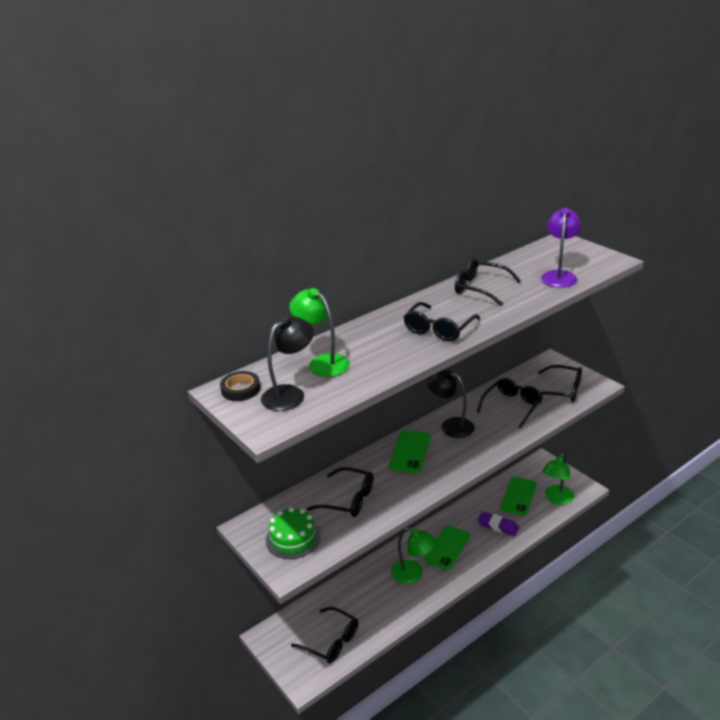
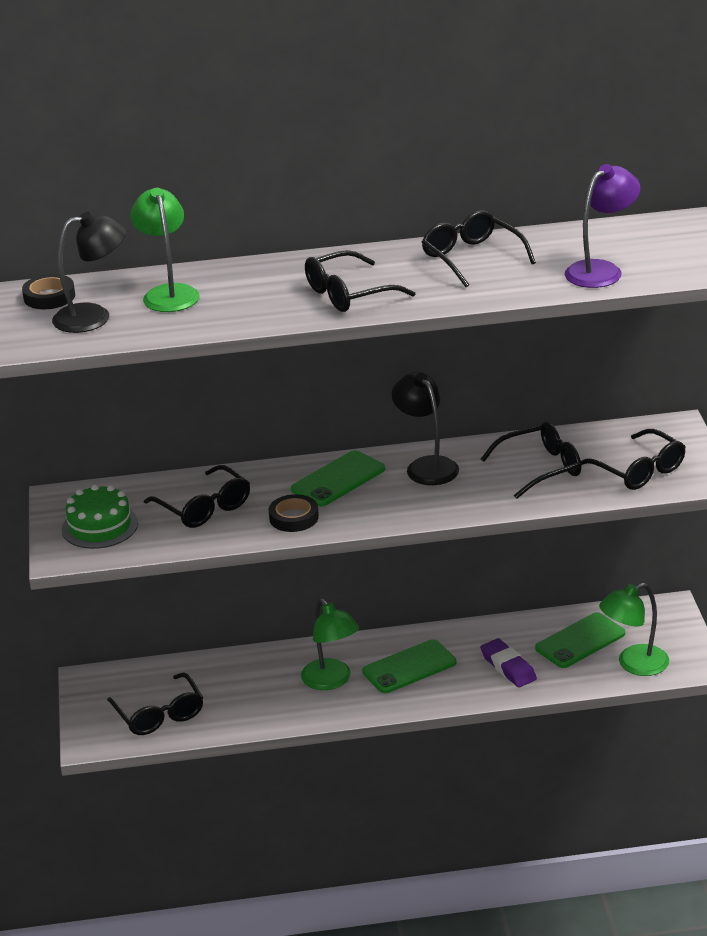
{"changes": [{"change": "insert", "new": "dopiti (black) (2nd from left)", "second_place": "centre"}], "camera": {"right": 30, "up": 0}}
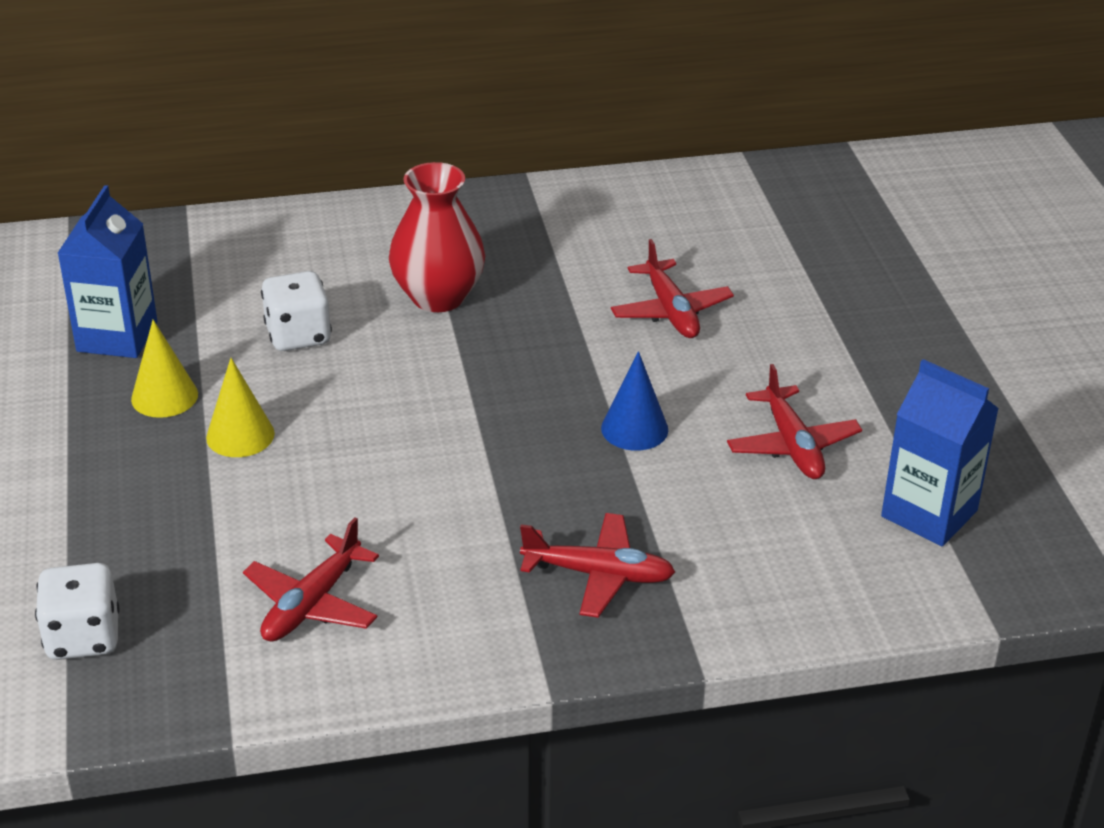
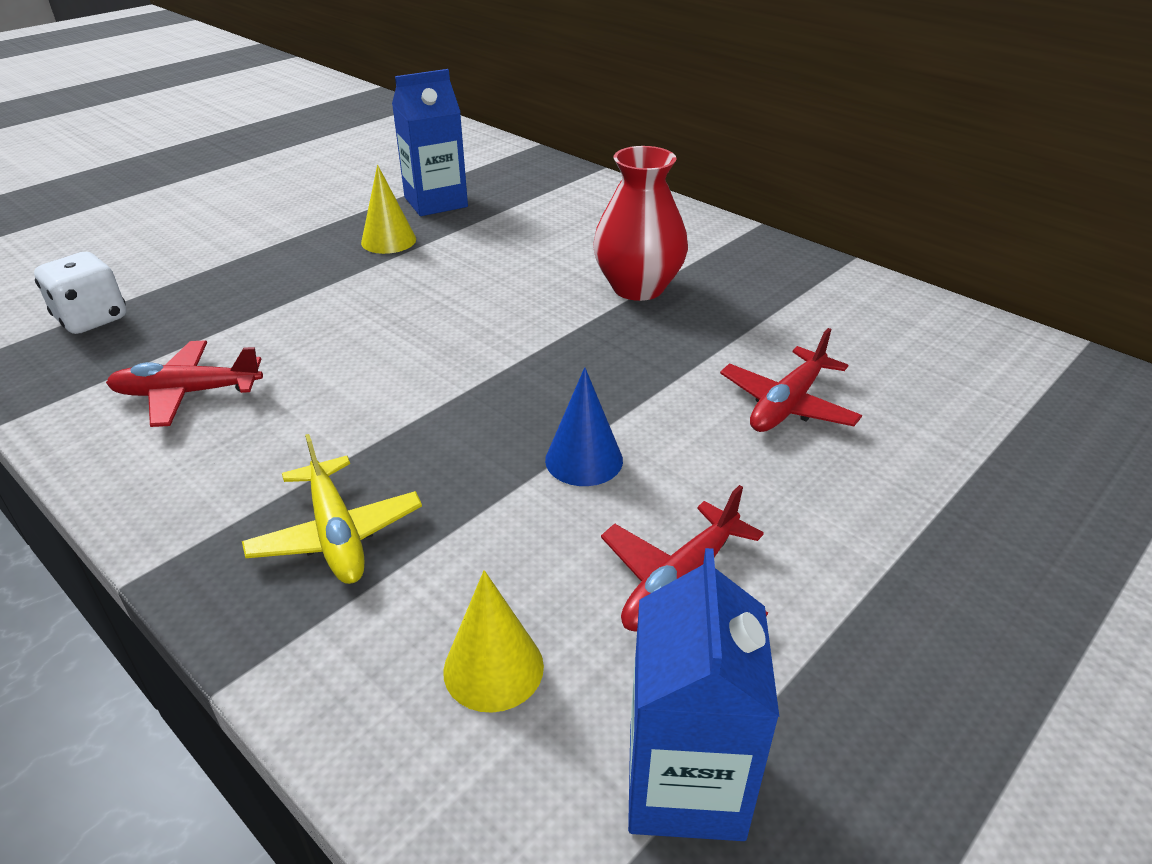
{"changes": [{"change": "move", "old": "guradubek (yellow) (2nd from left)", "first_place": "middle left", "second_place": "bottom centre"}, {"change": "delete", "old": "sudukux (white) (2nd from left)", "first_place": "middle left"}, {"change": "recolor", "old": "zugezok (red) (2nd from left)", "new": "zugezok (yellow)", "first_place": "bottom centre", "second_place": "middle left"}], "camera": {"right": 55, "up": 0}}
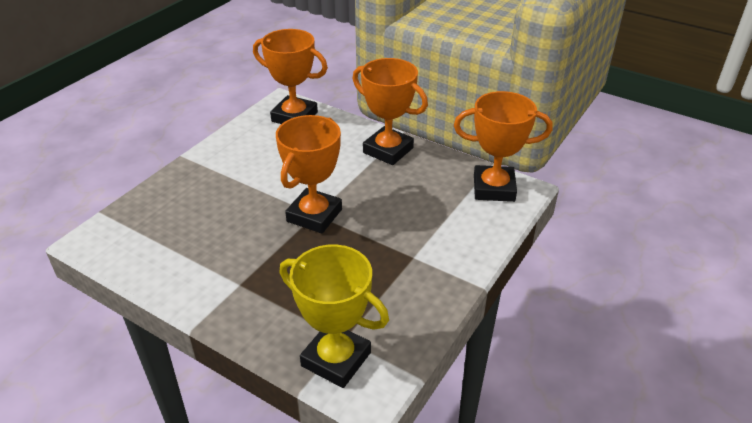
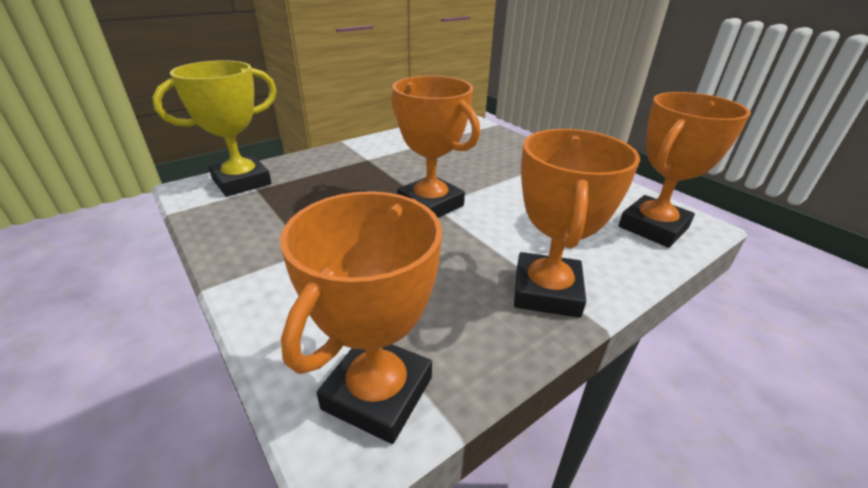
{"changes": [{"change": "rotate", "old": "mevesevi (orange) (3rd from left)", "first_place": "top centre", "second_place": "centre", "degrees": -45}], "camera": {"right": 110, "up": -5}}
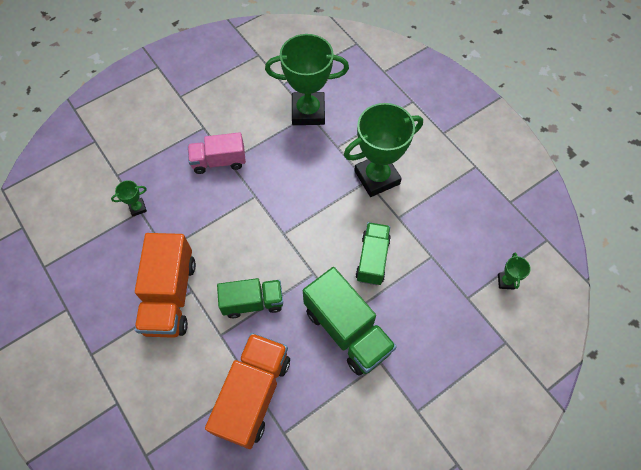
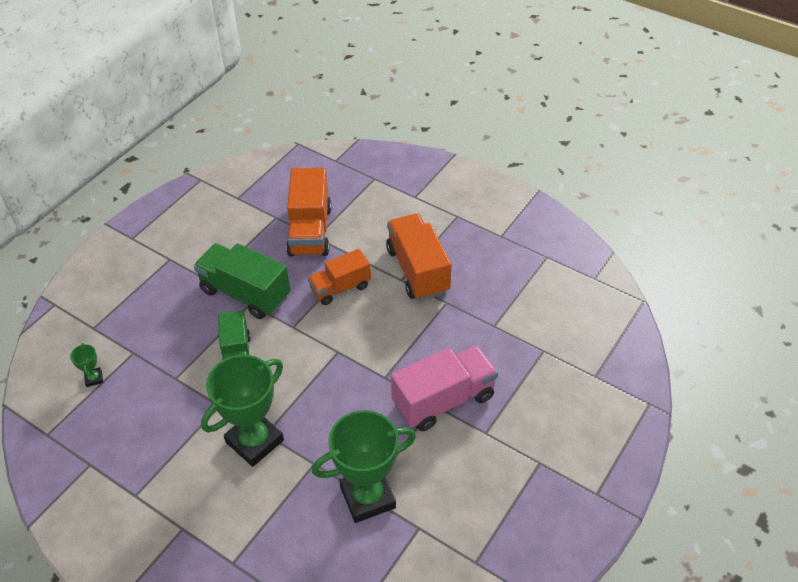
{"changes": [{"change": "delete", "old": "mevesevi (green) (1st from left)", "first_place": "middle left"}, {"change": "resize", "old": "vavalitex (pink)", "first_place": "top centre", "second_place": "bottom centre", "factor": 1.53}, {"change": "recolor", "old": "vavalitex (green) (1st from left)", "new": "vavalitex (orange) (2nd from left)", "first_place": "centre", "second_place": "centre"}], "camera": {"right": 160, "up": -15}}
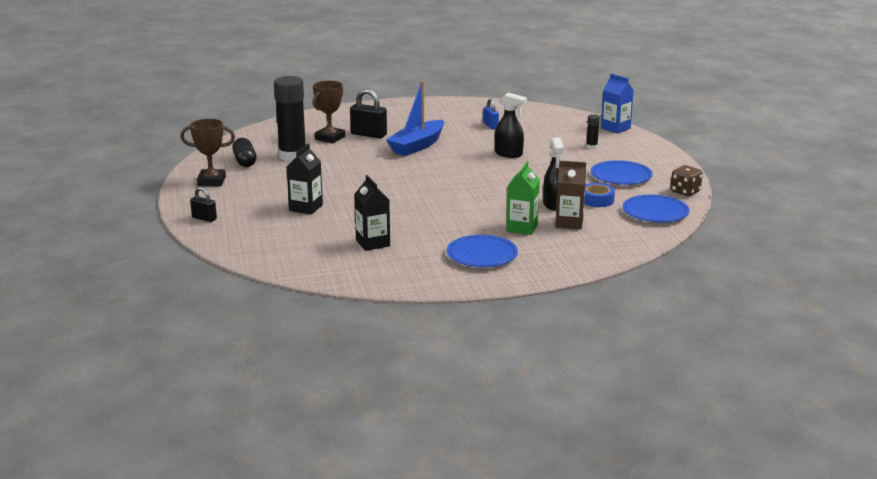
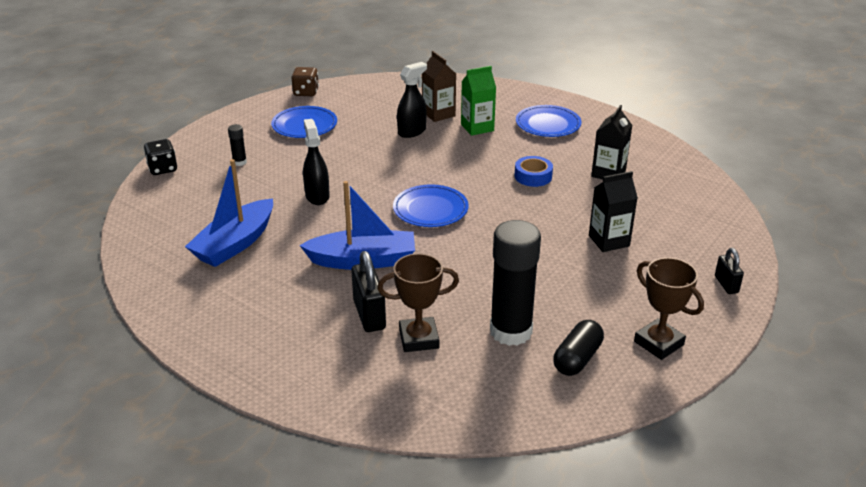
{"changes": [{"change": "replace", "old": "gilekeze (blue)", "new": "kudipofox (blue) (1st from left)", "first_place": "top centre", "second_place": "middle left"}, {"change": "move", "old": "dopiti (blue)", "first_place": "middle right", "second_place": "centre"}, {"change": "replace", "old": "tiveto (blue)", "new": "sudukux (black)", "first_place": "top right", "second_place": "top left"}, {"change": "move", "old": "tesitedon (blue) (3rd from left in the first image)", "new": "tesitedon (blue) (2nd from left)", "first_place": "middle right", "second_place": "centre"}], "camera": {"right": -130, "up": 10}}
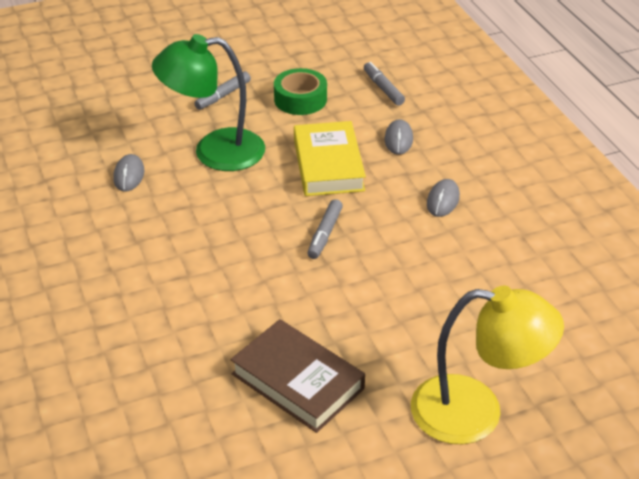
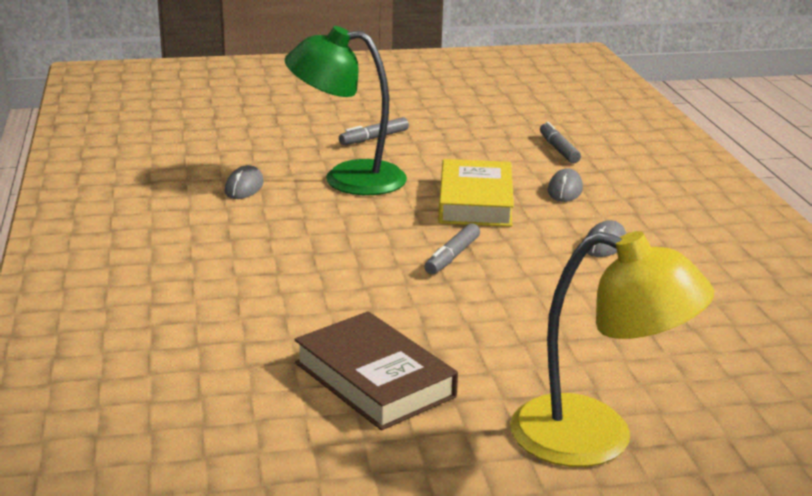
{"changes": [{"change": "delete", "old": "dopiti (green)", "first_place": "top centre"}], "camera": {"right": 10, "up": -15}}
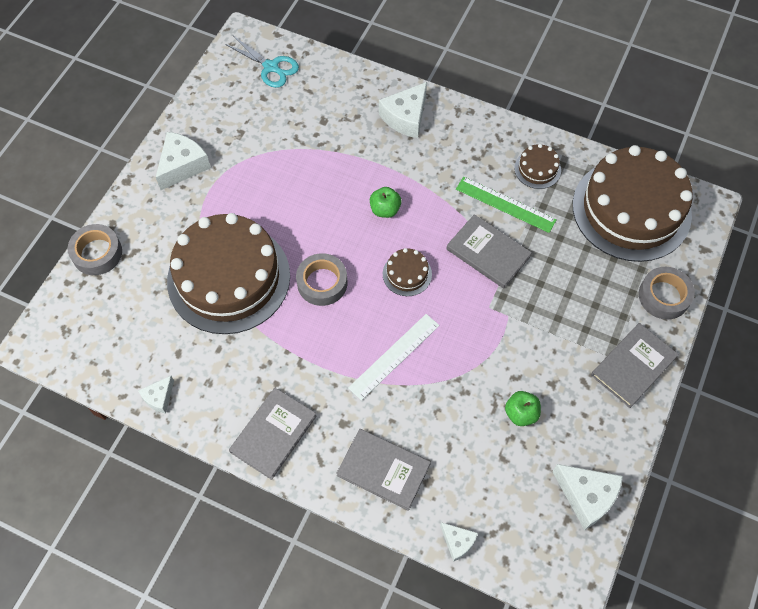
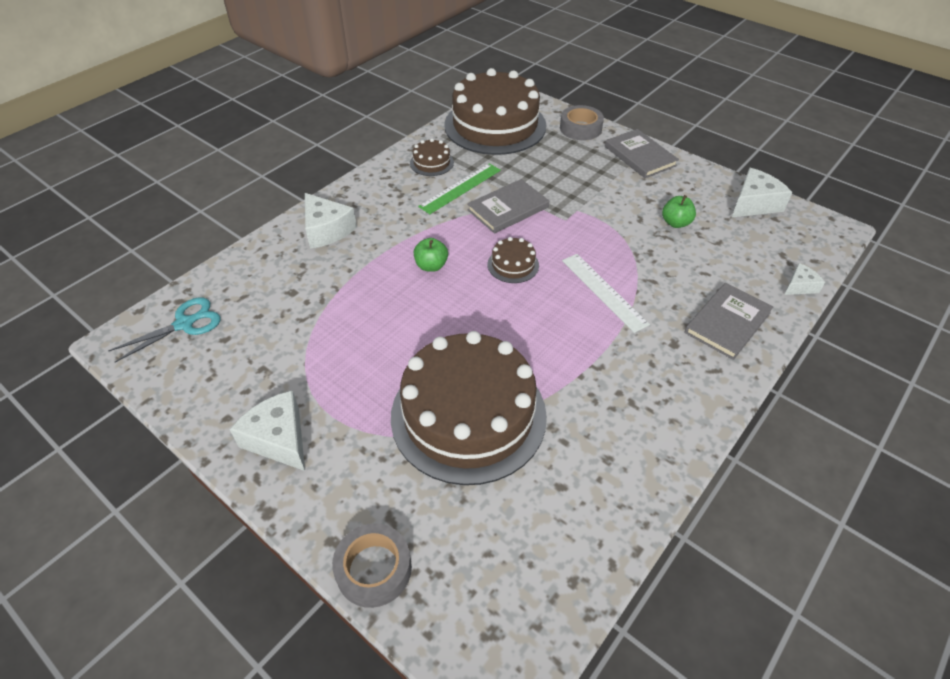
{"changes": [{"change": "delete", "old": "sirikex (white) (1st from left)", "first_place": "middle left"}, {"change": "delete", "old": "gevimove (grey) (1st from left)", "first_place": "bottom centre"}, {"change": "delete", "old": "dopiti (grey) (2nd from left)", "first_place": "centre"}], "camera": {"right": -75, "up": -15}}
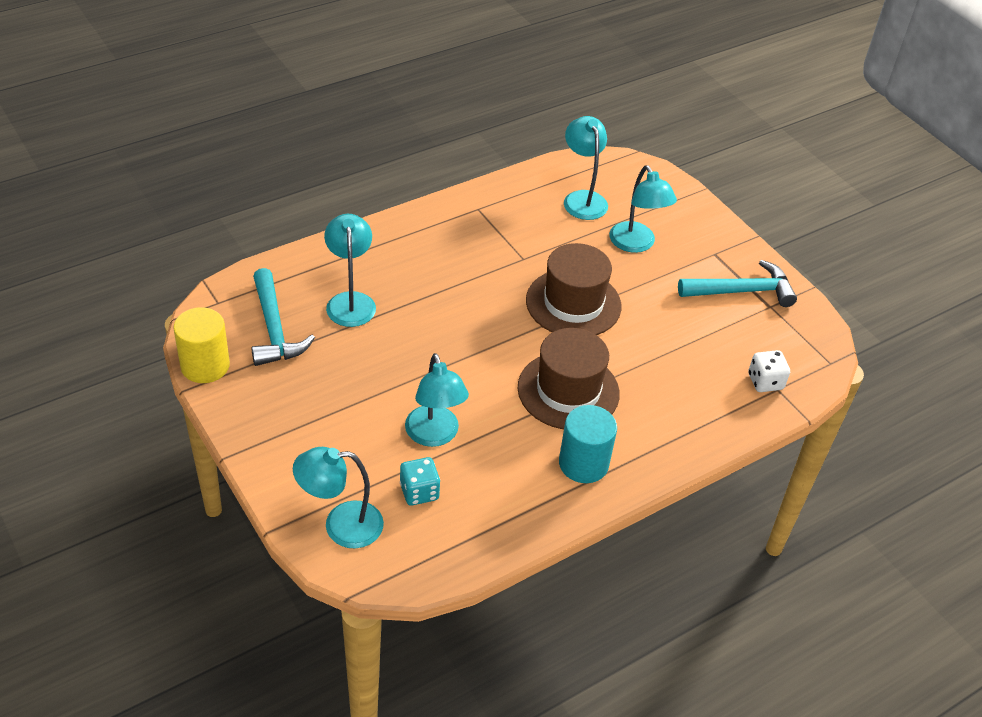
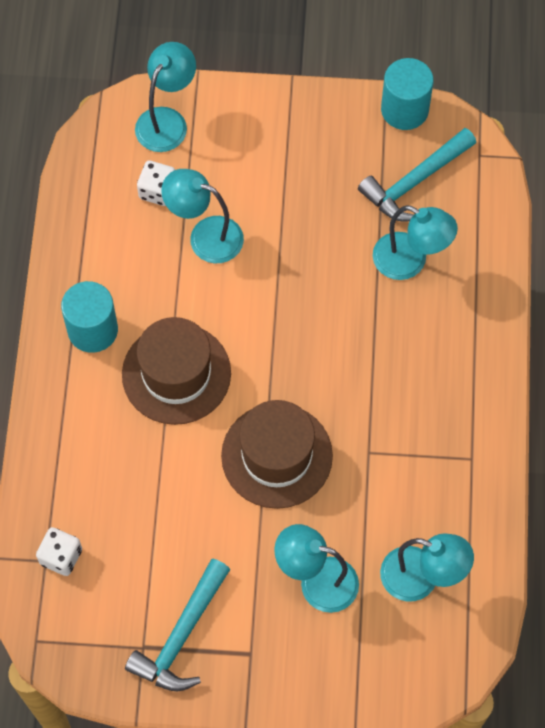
{"changes": [{"change": "recolor", "old": "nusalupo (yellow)", "new": "nusalupo (turquoise) (2nd from left)", "first_place": "middle left", "second_place": "top right"}, {"change": "rotate", "old": "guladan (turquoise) (1st from left in the first image)", "first_place": "middle left", "second_place": "top right", "degrees": -60}, {"change": "recolor", "old": "sudukux (turquoise)", "new": "sudukux (white) (2nd from left)", "first_place": "bottom centre", "second_place": "top left"}], "camera": {"right": 130, "up": 20}}
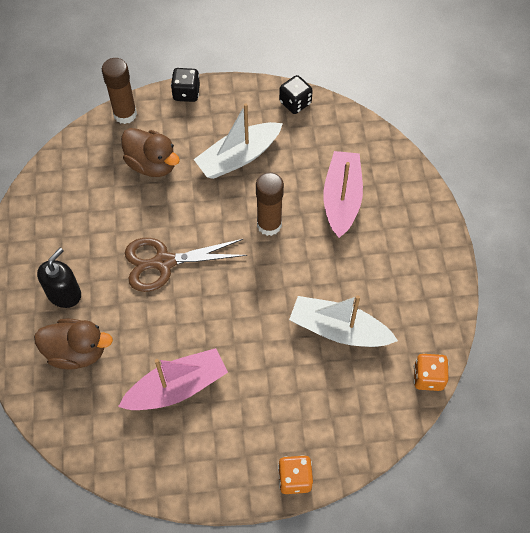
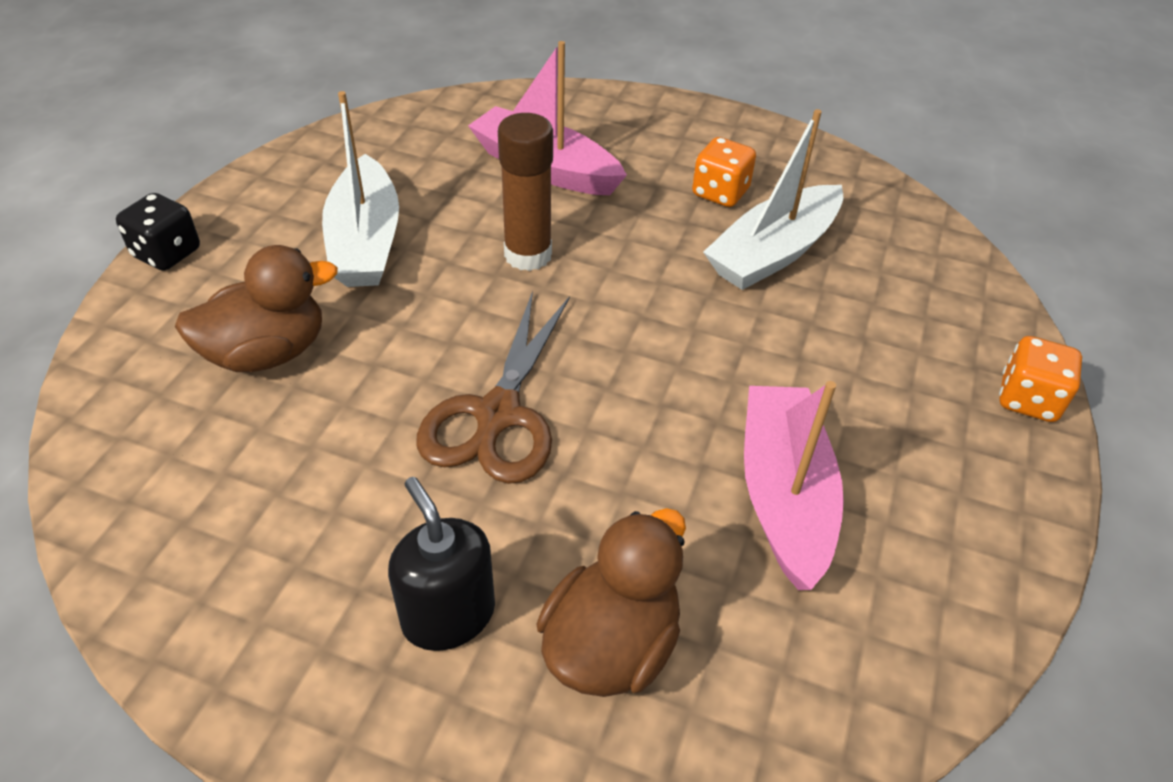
{"changes": [{"change": "delete", "old": "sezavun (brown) (1st from left)", "first_place": "top left"}, {"change": "delete", "old": "sudukux (black) (2nd from left)", "first_place": "top centre"}, {"change": "move", "old": "sudukux (orange) (2nd from left in the first image)", "new": "sudukux (orange) (1st from left)", "first_place": "bottom right", "second_place": "top centre"}], "camera": {"right": -65, "up": -15}}
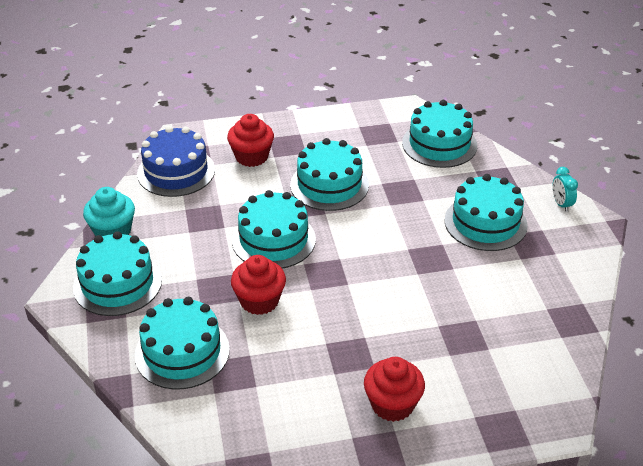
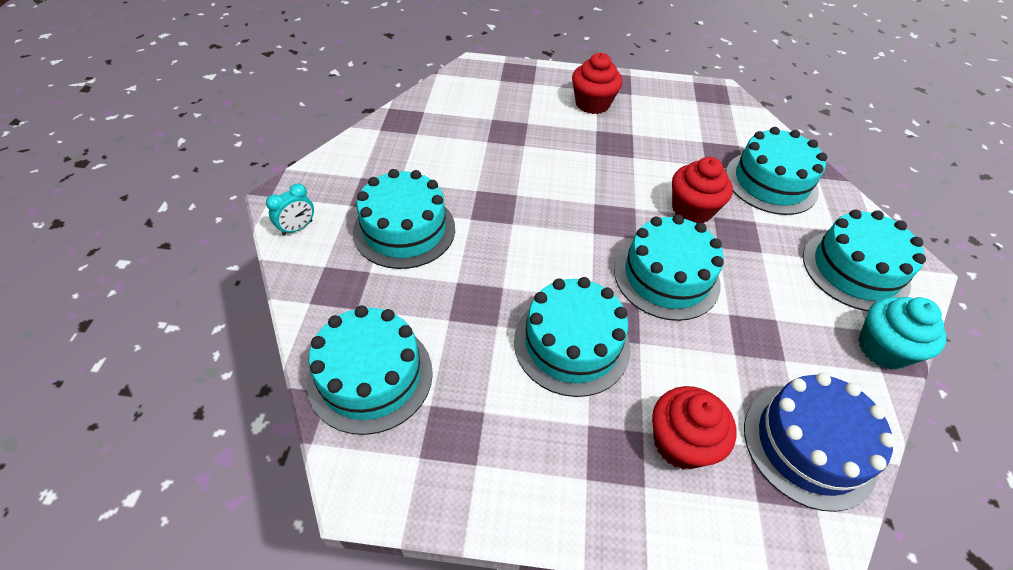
{"changes": [{"change": "rotate", "old": "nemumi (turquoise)", "first_place": "middle right", "second_place": "middle left", "degrees": 45}], "camera": {"right": -165, "up": 10}}
